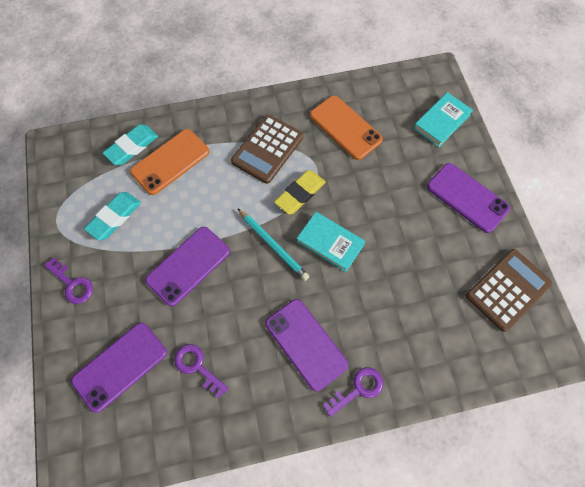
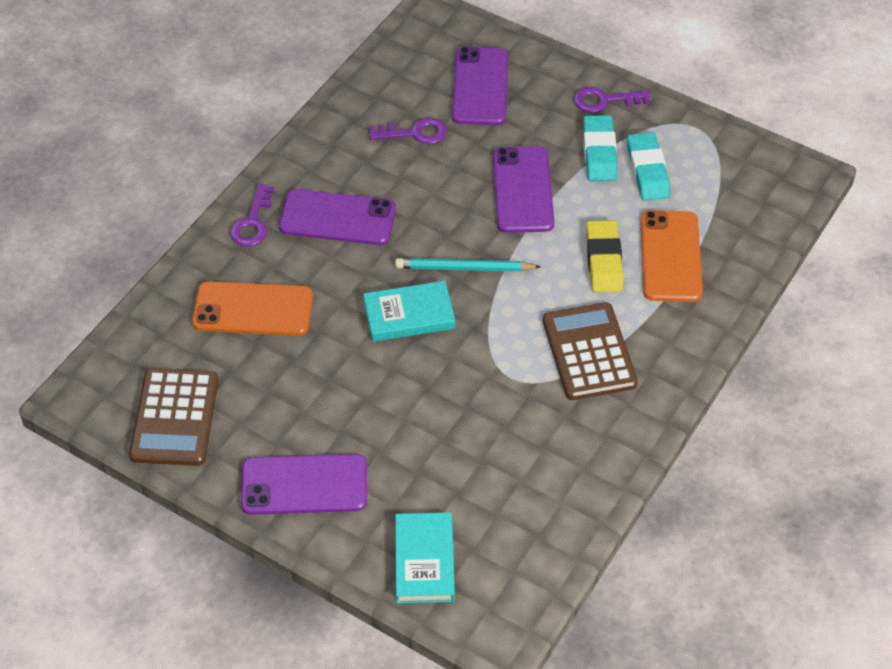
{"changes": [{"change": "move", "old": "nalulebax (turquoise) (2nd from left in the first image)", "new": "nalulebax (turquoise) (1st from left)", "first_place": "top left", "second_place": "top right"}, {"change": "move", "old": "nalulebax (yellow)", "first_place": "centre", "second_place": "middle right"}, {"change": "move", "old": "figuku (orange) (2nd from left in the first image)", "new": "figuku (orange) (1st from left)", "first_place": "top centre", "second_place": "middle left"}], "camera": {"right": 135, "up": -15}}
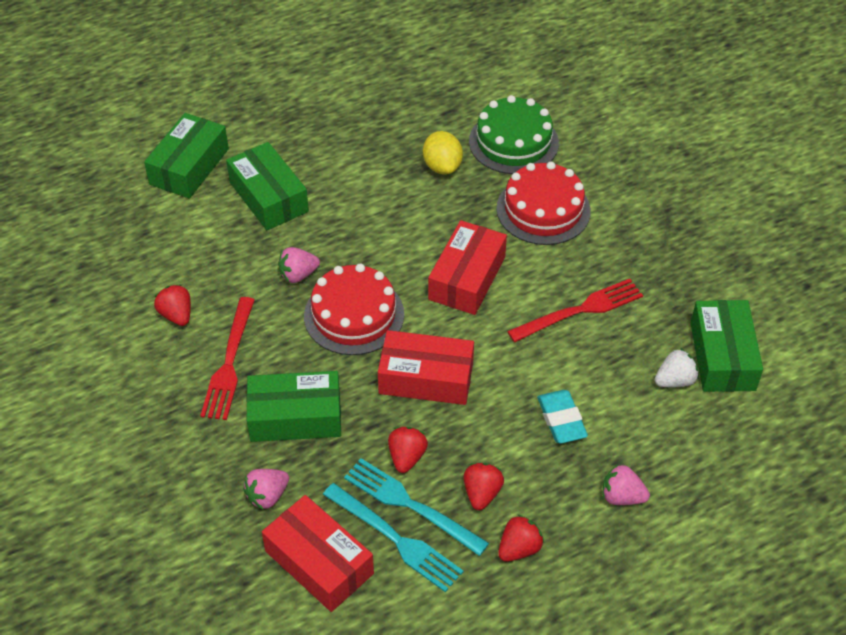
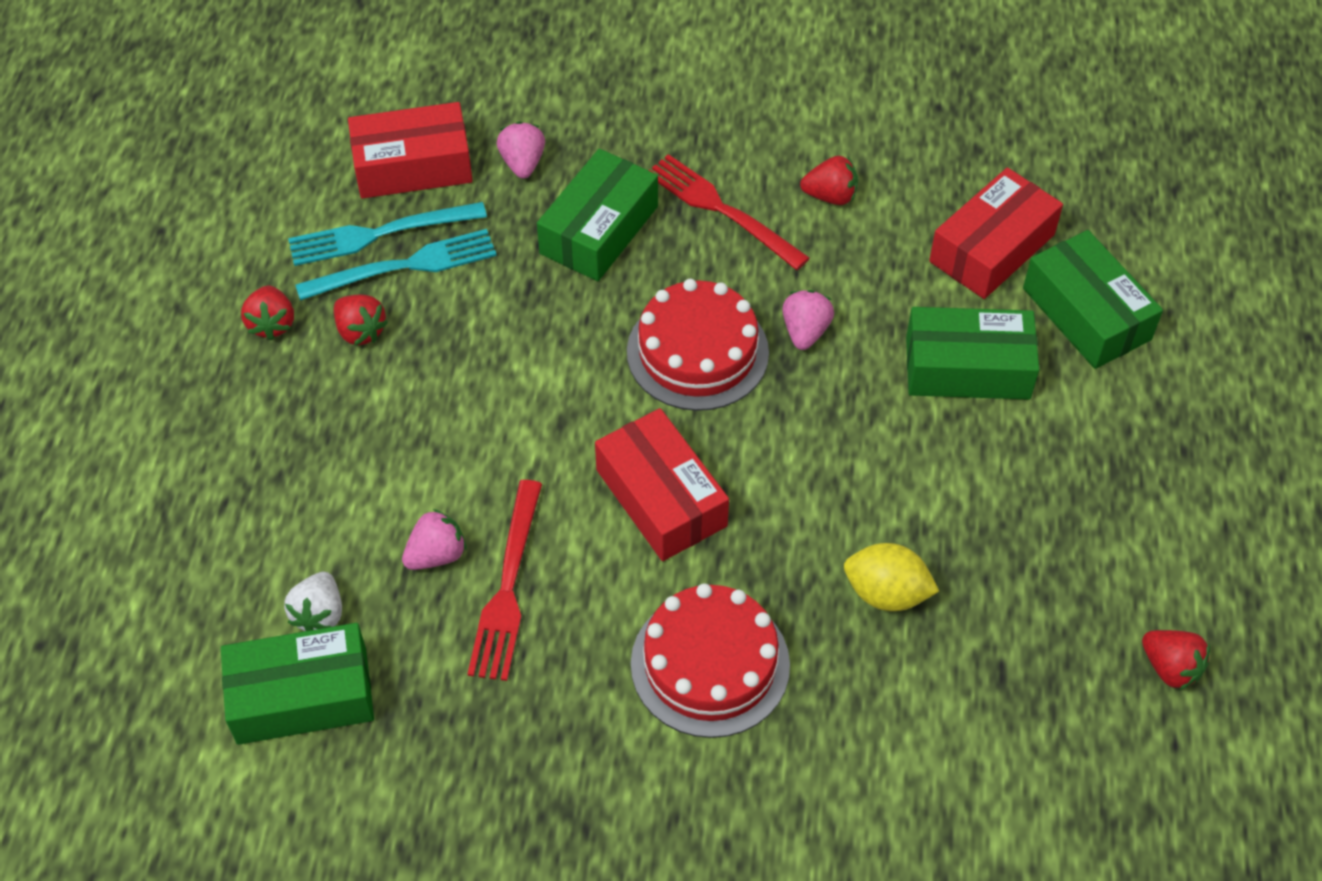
{"changes": [{"change": "move", "old": "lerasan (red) (2nd from left in the first image)", "new": "lerasan (red) (3rd from left)", "first_place": "centre", "second_place": "top right"}, {"change": "move", "old": "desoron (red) (2nd from left in the first image)", "new": "desoron (red) (4th from left)", "first_place": "bottom centre", "second_place": "bottom right"}, {"change": "delete", "old": "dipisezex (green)", "first_place": "top centre"}, {"change": "delete", "old": "nalulebax (turquoise)", "first_place": "centre"}, {"change": "move", "old": "desoron (pink) (3rd from left in the first image)", "new": "desoron (pink) (1st from left)", "first_place": "bottom right", "second_place": "middle left"}, {"change": "rotate", "old": "lerasan (green) (4th from left in the first image)", "first_place": "middle right", "second_place": "bottom left", "degrees": -45}], "camera": {"right": 125, "up": 5}}
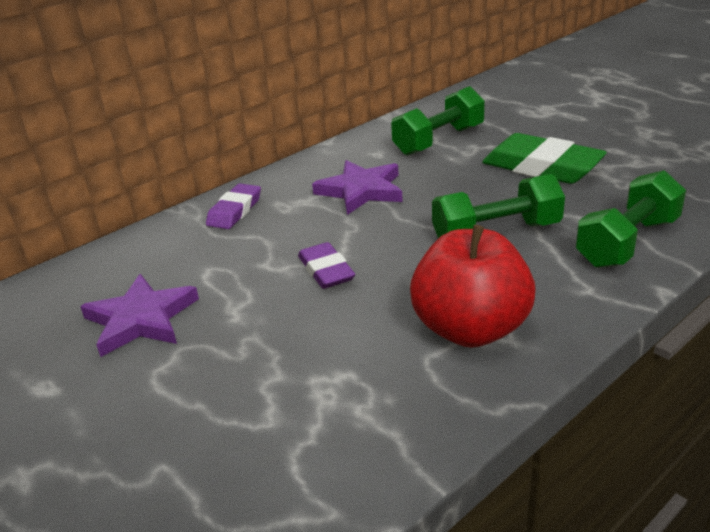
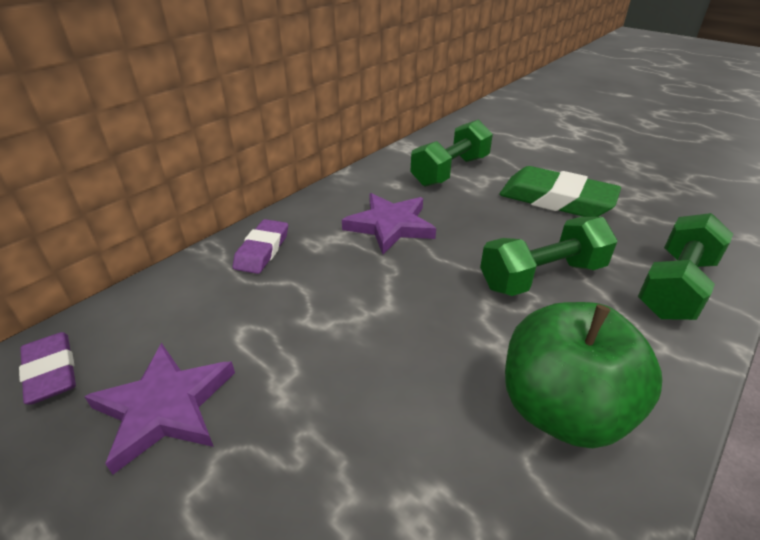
{"changes": [{"change": "move", "old": "nalulebax (purple) (2nd from left in the first image)", "new": "nalulebax (purple) (1st from left)", "first_place": "centre", "second_place": "bottom left"}, {"change": "recolor", "old": "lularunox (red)", "new": "lularunox (green)", "first_place": "centre", "second_place": "bottom right"}], "camera": {"right": -10, "up": 5}}
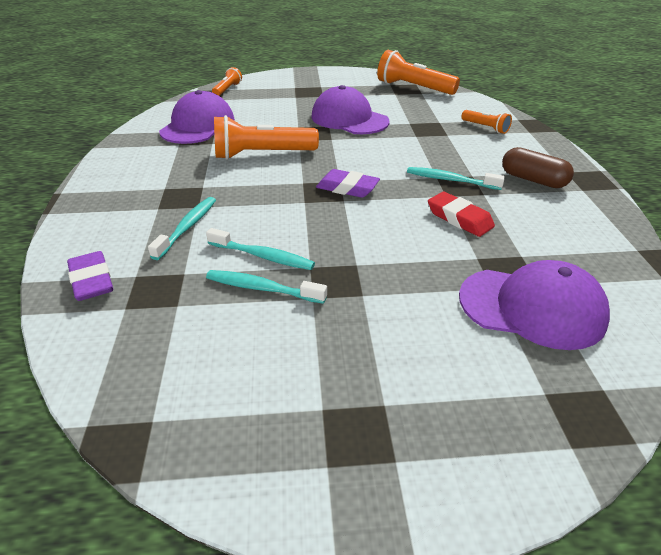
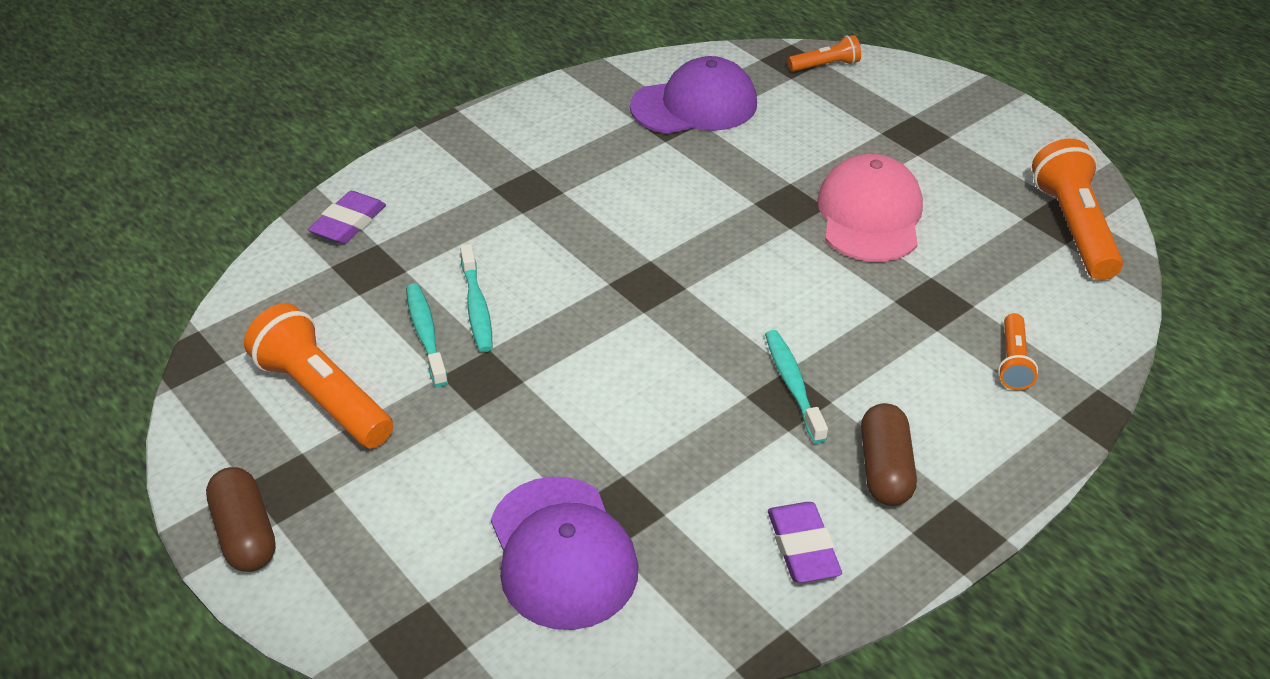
{"changes": [{"change": "delete", "old": "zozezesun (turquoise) (1st from left)", "first_place": "middle left"}, {"change": "move", "old": "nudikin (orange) (2nd from left in the first image)", "new": "nudikin (orange) (1st from left)", "first_place": "top centre", "second_place": "middle left"}, {"change": "recolor", "old": "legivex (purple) (2nd from left)", "new": "legivex (pink)", "first_place": "top centre", "second_place": "top right"}, {"change": "move", "old": "nalulebax (purple) (2nd from left)", "first_place": "top centre", "second_place": "bottom centre"}, {"change": "delete", "old": "nalulebax (red)", "first_place": "middle right"}, {"change": "insert", "new": "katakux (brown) (1st from left)", "second_place": "bottom left"}], "camera": {"right": 55, "up": 5}}
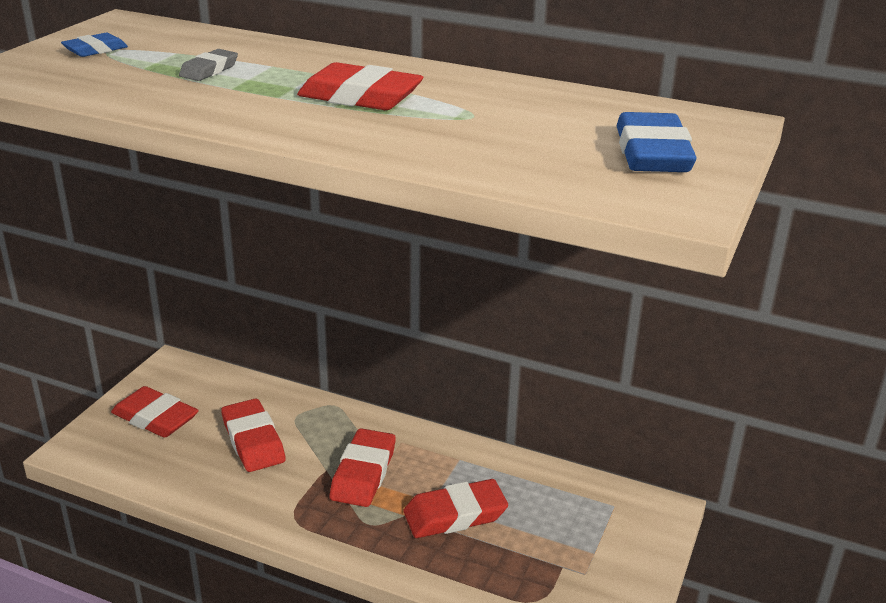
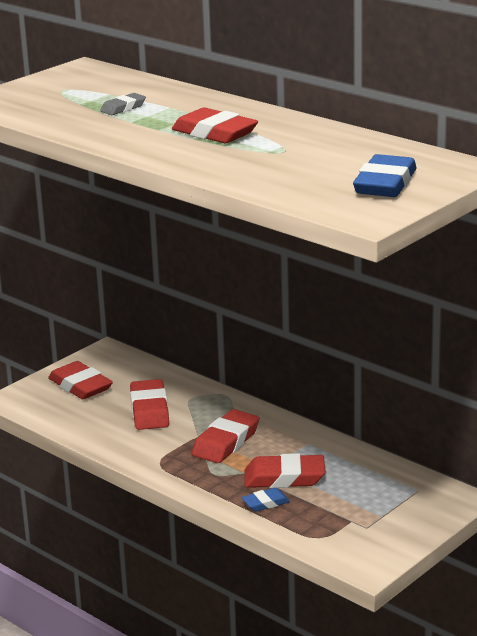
{"changes": [{"change": "move", "old": "nalulebax (blue) (1st from left)", "first_place": "top left", "second_place": "bottom centre"}], "camera": {"right": 20, "up": -5}}
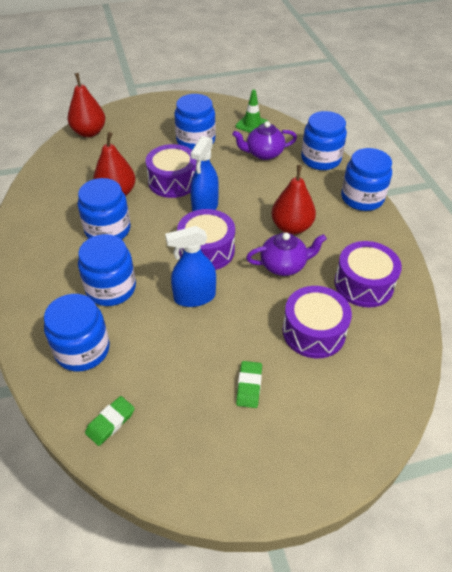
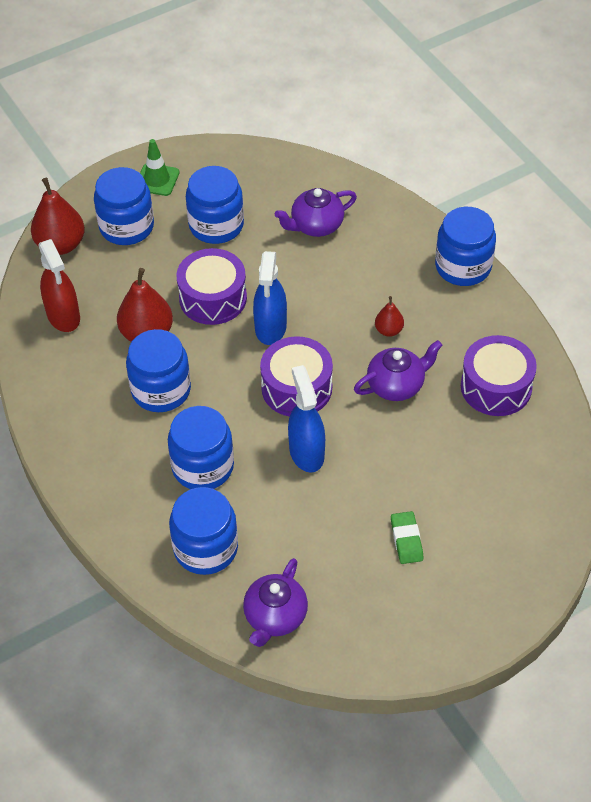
{"changes": [{"change": "replace", "old": "nalulebax (green) (1st from left)", "new": "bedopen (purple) (1st from left)", "first_place": "bottom left", "second_place": "bottom centre"}, {"change": "rotate", "old": "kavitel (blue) (1st from left in the first image)", "first_place": "centre", "second_place": "centre", "degrees": 105}, {"change": "move", "old": "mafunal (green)", "first_place": "top centre", "second_place": "top left"}, {"change": "resize", "old": "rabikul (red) (3rd from left)", "first_place": "centre", "second_place": "centre", "factor": 0.53}, {"change": "delete", "old": "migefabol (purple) (3rd from left)", "first_place": "middle right"}, {"change": "move", "old": "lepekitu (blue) (5th from left in the first image)", "new": "lepekitu (blue) (1st from left)", "first_place": "top right", "second_place": "top left"}, {"change": "insert", "new": "kavitel (red)", "second_place": "middle left"}], "camera": {"right": -15, "up": 5}}
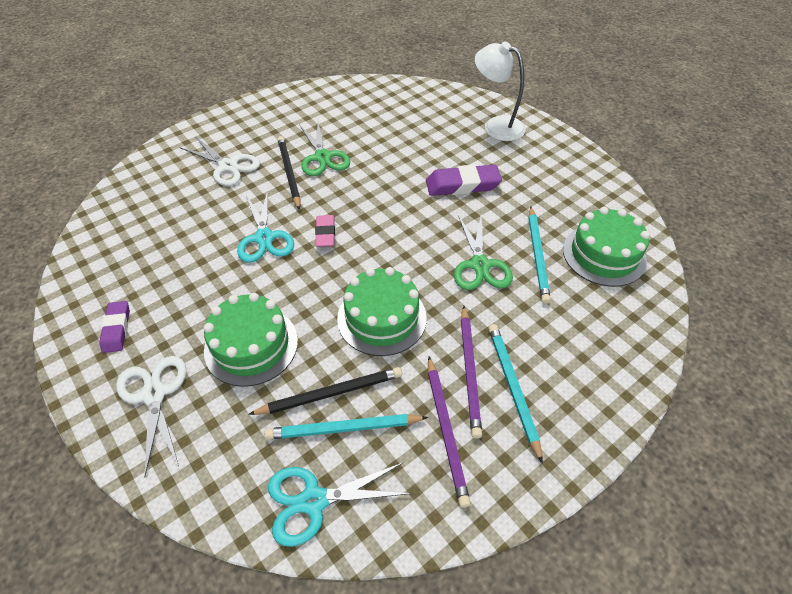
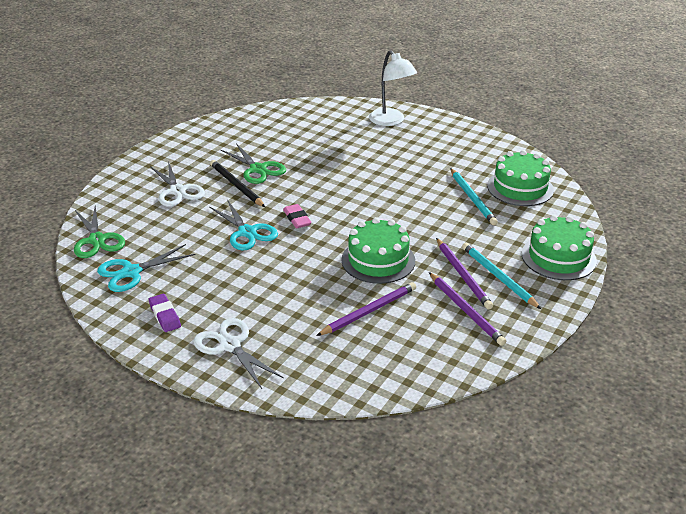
{"changes": [{"change": "rotate", "old": "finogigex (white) (2nd from left in the first image)", "first_place": "top left", "second_place": "middle left", "degrees": 45}, {"change": "move", "old": "dipisezex (green) (1st from left in the first image)", "new": "dipisezex (green) (3rd from left)", "first_place": "middle left", "second_place": "middle right"}, {"change": "recolor", "old": "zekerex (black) (2nd from left)", "new": "zekerex (purple) (1st from left)", "first_place": "centre", "second_place": "centre"}, {"change": "delete", "old": "zekerex (turquoise) (1st from left)", "first_place": "bottom centre"}, {"change": "move", "old": "finogigex (turquoise) (2nd from left in the first image)", "new": "finogigex (turquoise) (1st from left)", "first_place": "bottom centre", "second_place": "middle left"}, {"change": "delete", "old": "nalulebax (purple) (2nd from left)", "first_place": "top centre"}, {"change": "move", "old": "finogigex (green) (2nd from left in the first image)", "new": "finogigex (green) (1st from left)", "first_place": "centre", "second_place": "middle left"}, {"change": "rotate", "old": "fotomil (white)", "first_place": "top centre", "second_place": "top centre", "degrees": -135}], "camera": {"right": -20, "up": -15}}
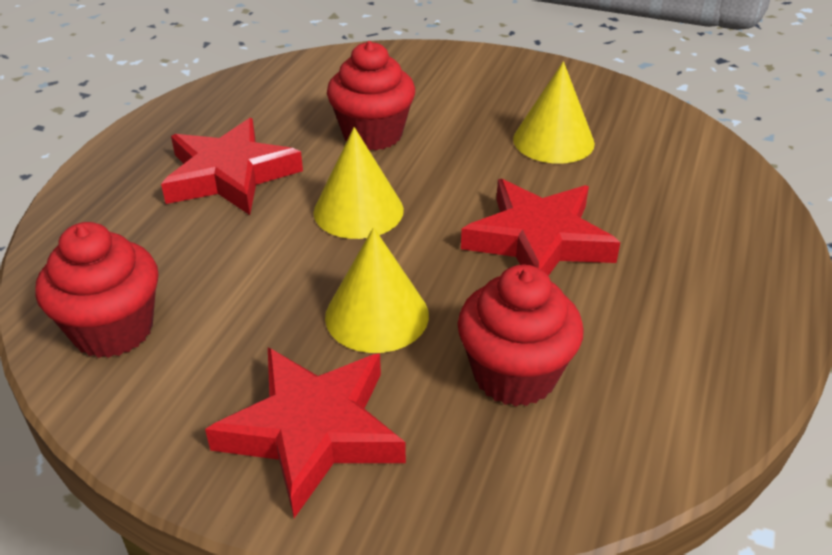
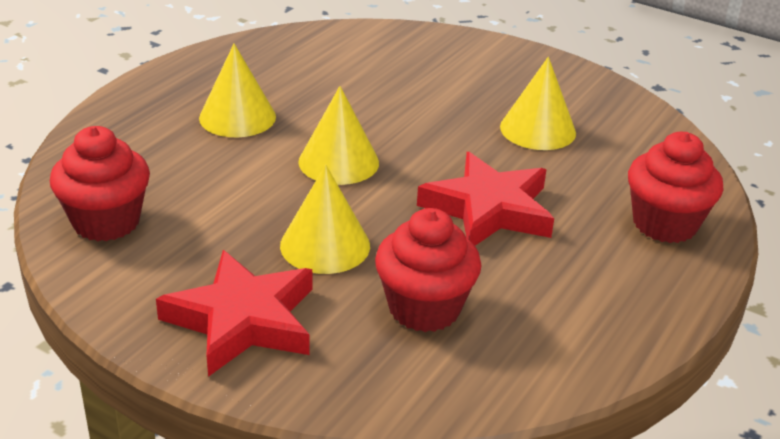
{"changes": [{"change": "replace", "old": "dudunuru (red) (1st from left)", "new": "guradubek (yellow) (1st from left)", "first_place": "top left", "second_place": "top left"}, {"change": "move", "old": "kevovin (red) (2nd from left in the first image)", "new": "kevovin (red) (3rd from left)", "first_place": "top centre", "second_place": "middle right"}], "camera": {"right": 10, "up": -5}}
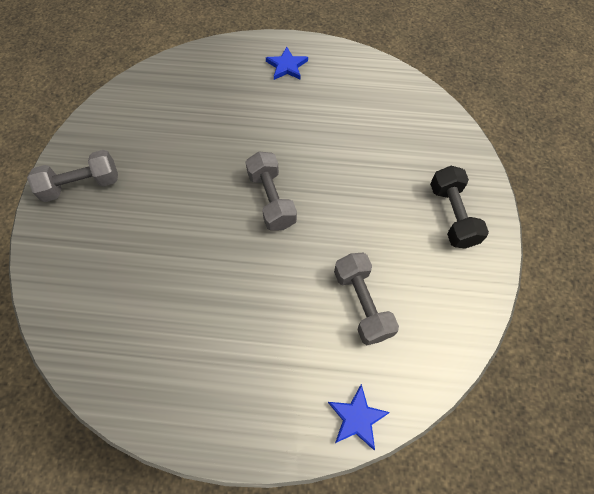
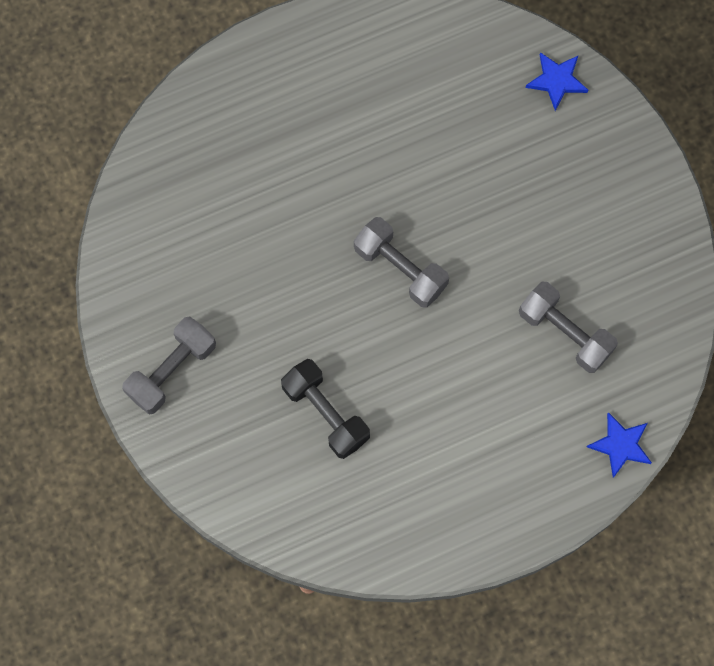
{"changes": [{"change": "move", "old": "dudunuru (blue) (1st from left)", "first_place": "top centre", "second_place": "top right"}, {"change": "move", "old": "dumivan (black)", "first_place": "middle right", "second_place": "centre"}], "camera": {"right": -30, "up": 10}}
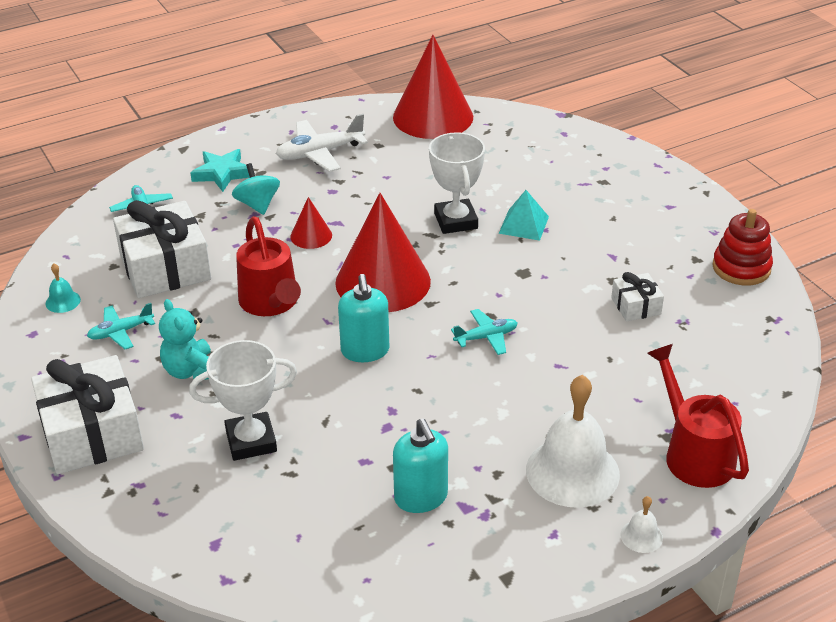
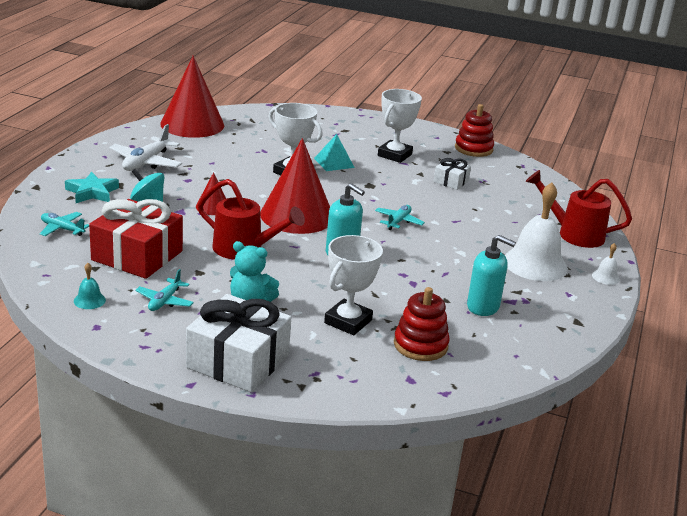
{"changes": [{"change": "recolor", "old": "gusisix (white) (2nd from left)", "new": "gusisix (red)", "first_place": "middle left", "second_place": "middle left"}, {"change": "insert", "new": "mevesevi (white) (3rd from left)", "second_place": "top centre"}, {"change": "insert", "new": "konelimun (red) (1st from left)", "second_place": "centre"}], "camera": {"right": -45, "up": -10}}
